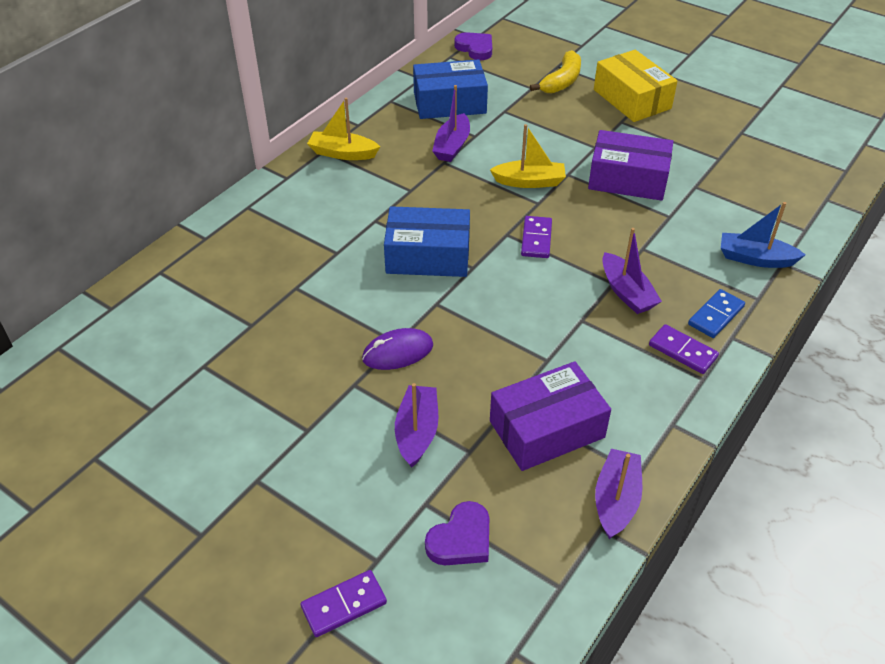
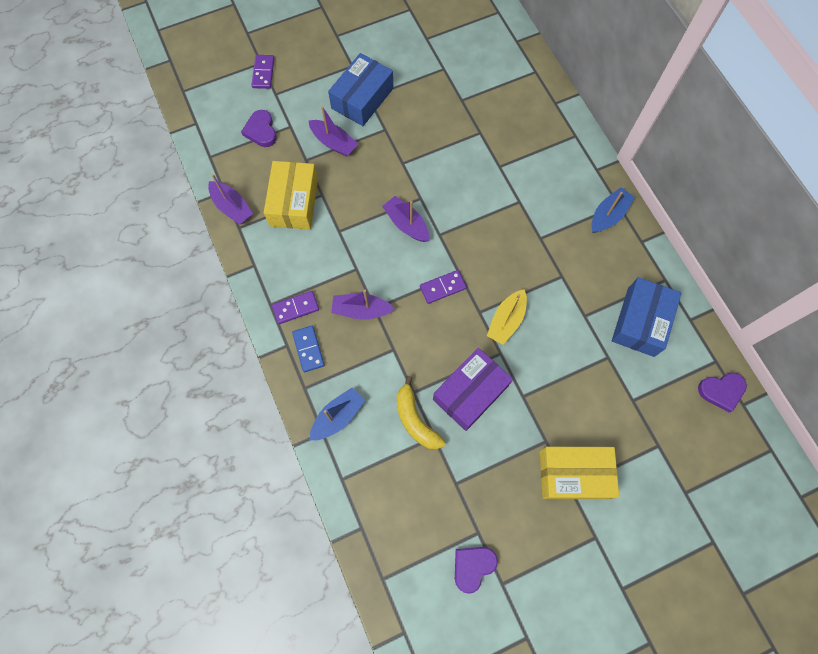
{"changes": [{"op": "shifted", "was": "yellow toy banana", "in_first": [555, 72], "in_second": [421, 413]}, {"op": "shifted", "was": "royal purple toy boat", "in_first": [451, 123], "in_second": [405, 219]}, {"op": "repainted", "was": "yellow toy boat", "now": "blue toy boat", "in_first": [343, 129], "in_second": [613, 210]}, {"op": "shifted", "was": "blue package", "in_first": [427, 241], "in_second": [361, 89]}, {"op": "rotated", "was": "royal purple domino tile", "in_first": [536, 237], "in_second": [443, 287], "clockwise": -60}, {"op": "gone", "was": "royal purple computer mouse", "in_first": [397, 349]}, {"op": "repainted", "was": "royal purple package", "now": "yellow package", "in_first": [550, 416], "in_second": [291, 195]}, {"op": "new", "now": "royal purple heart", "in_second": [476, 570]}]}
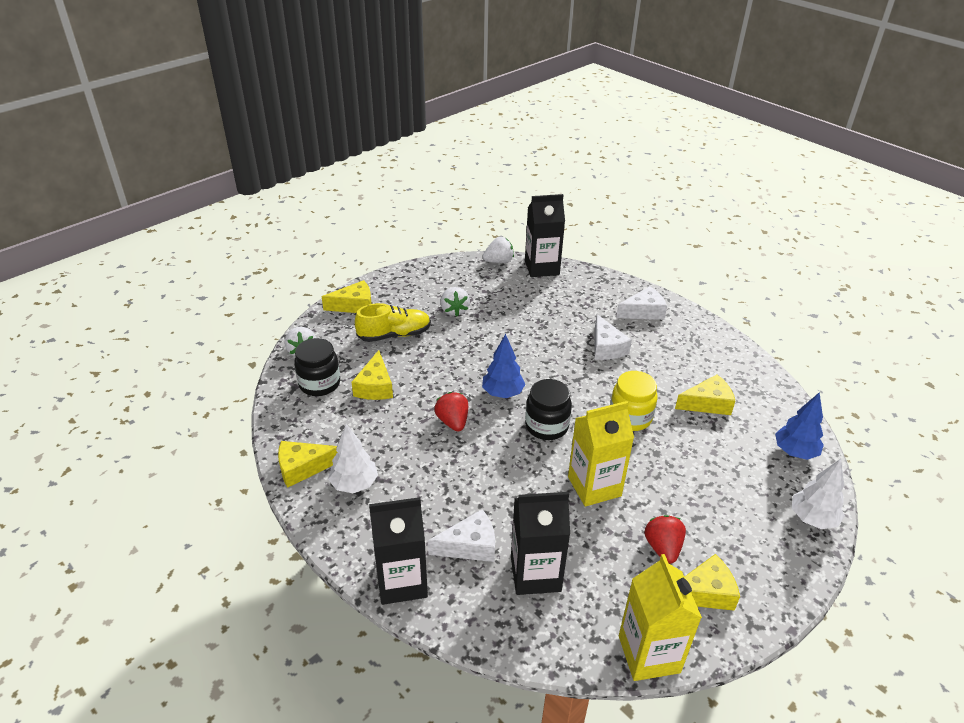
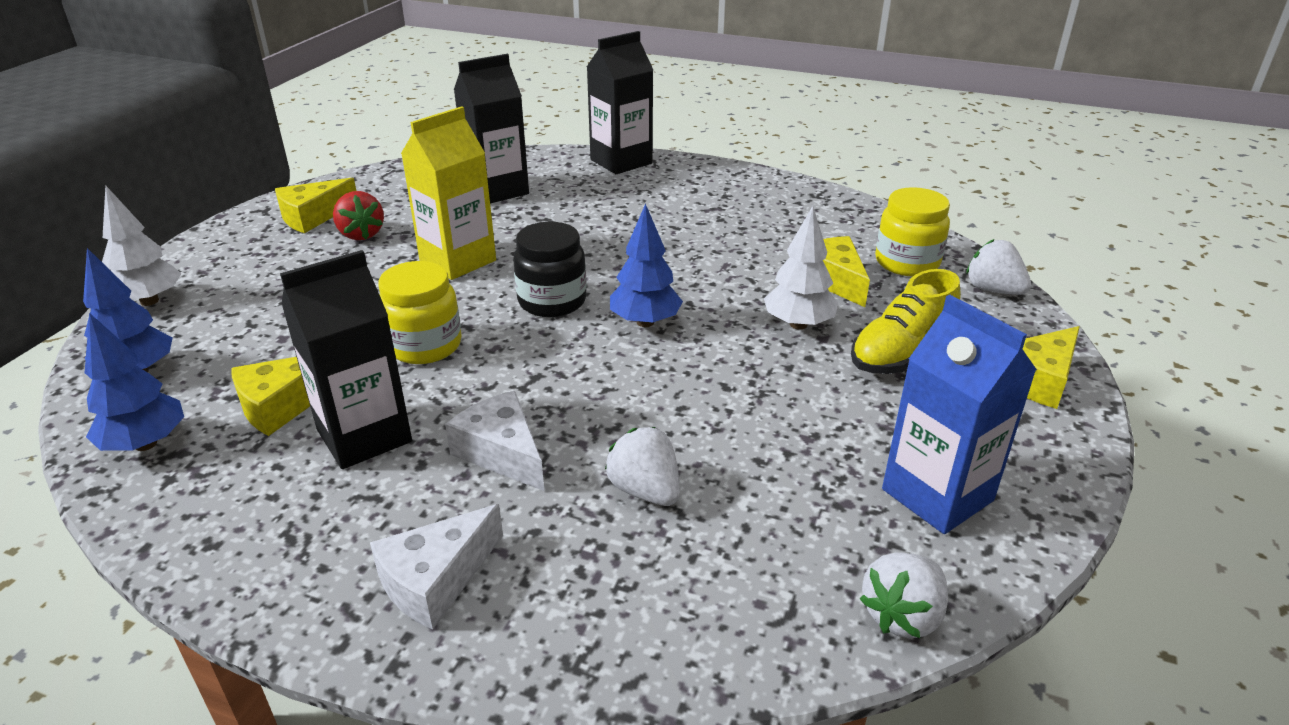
{"changes": [{"op": "shifted", "was": "black milk carton", "in_first": [545, 235], "in_second": [346, 359]}, {"op": "shifted", "was": "white strawberry", "in_first": [455, 301], "in_second": [642, 466]}, {"op": "repainted", "was": "black jar", "now": "yellow jar", "in_first": [317, 367], "in_second": [912, 231]}, {"op": "gone", "was": "crimson strawberry", "in_first": [451, 412]}, {"op": "shifted", "was": "white toy tree", "in_first": [353, 458], "in_second": [801, 268]}, {"op": "gone", "was": "yellow cheese", "in_first": [307, 464]}, {"op": "gone", "was": "white cheese", "in_first": [461, 535]}, {"op": "gone", "was": "yellow milk carton", "in_first": [660, 617]}, {"op": "new", "now": "blue milk carton", "in_second": [959, 414]}, {"op": "new", "now": "blue toy tree", "in_second": [134, 382]}]}
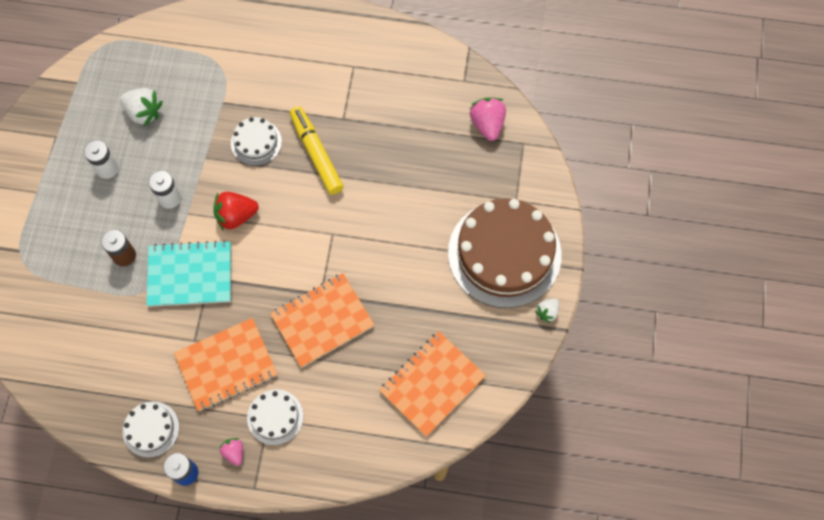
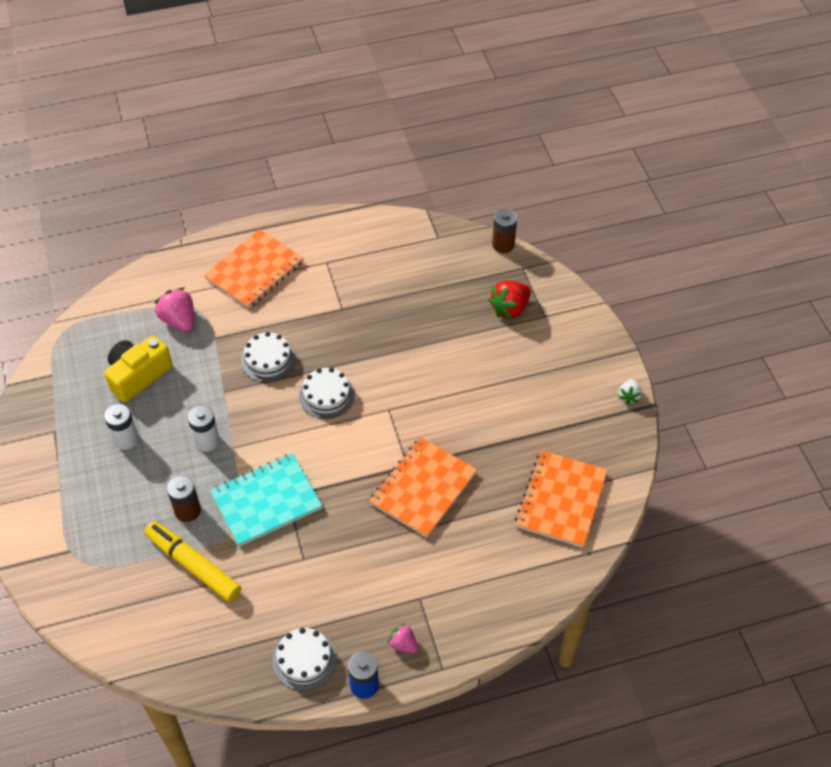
{"changes": [{"op": "swapped", "was": "white strawberry", "now": "yellow camera", "in_first": [141, 107], "in_second": [138, 368]}, {"op": "shifted", "was": "rose-pink strawberry", "in_first": [487, 119], "in_second": [174, 310]}, {"op": "shifted", "was": "yellow marker", "in_first": [317, 150], "in_second": [192, 561]}, {"op": "shifted", "was": "crimson strawberry", "in_first": [236, 211], "in_second": [509, 300]}, {"op": "gone", "was": "dark brown gateau", "in_first": [505, 253]}, {"op": "shifted", "was": "orange-coloured notepad", "in_first": [226, 364], "in_second": [254, 269]}, {"op": "shifted", "was": "white gateau", "in_first": [275, 417], "in_second": [327, 393]}, {"op": "new", "now": "dark brown battery", "in_second": [504, 231]}]}
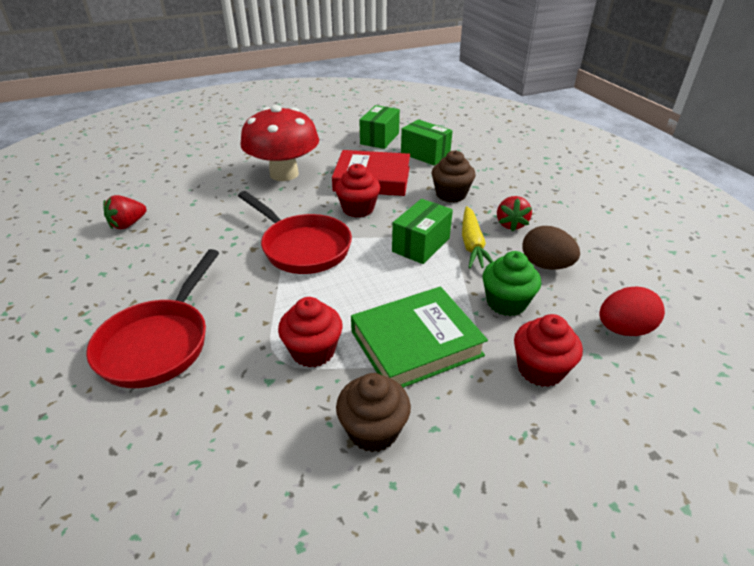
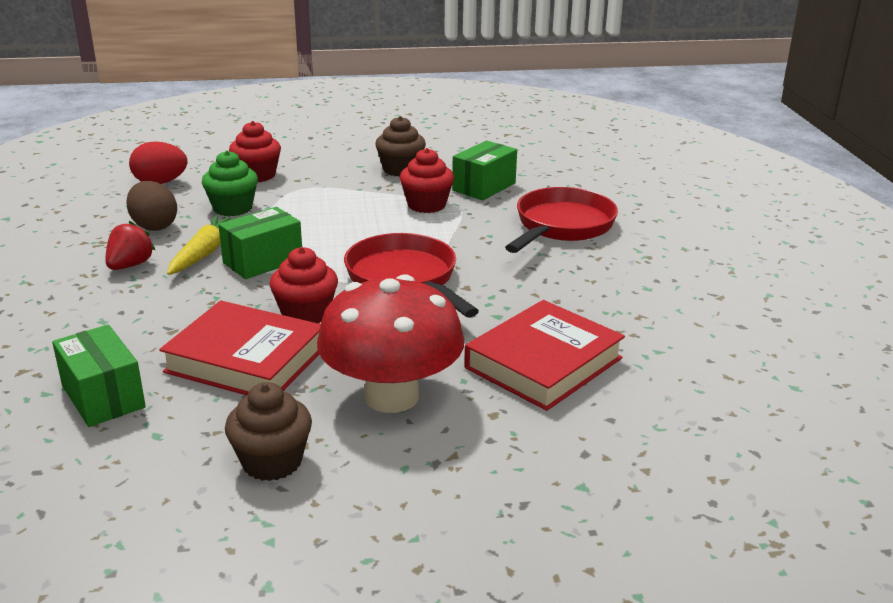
{"changes": [{"op": "shifted", "was": "green package", "in_first": [379, 127], "in_second": [484, 170]}, {"op": "shifted", "was": "dark brown fairy cake", "in_first": [453, 176], "in_second": [268, 431]}, {"op": "gone", "was": "crimson strawberry", "in_first": [124, 212]}, {"op": "gone", "was": "green book", "in_first": [419, 337]}, {"op": "new", "now": "crimson book", "in_second": [544, 355]}]}
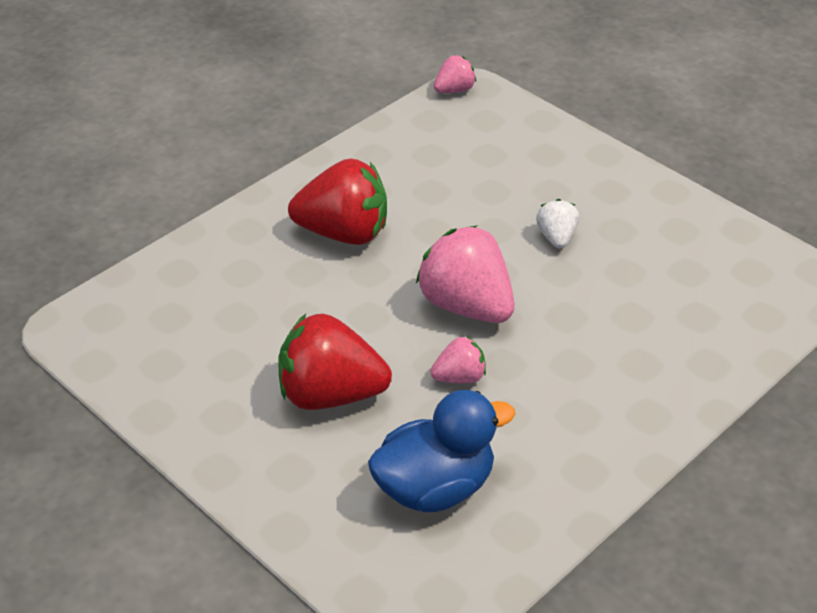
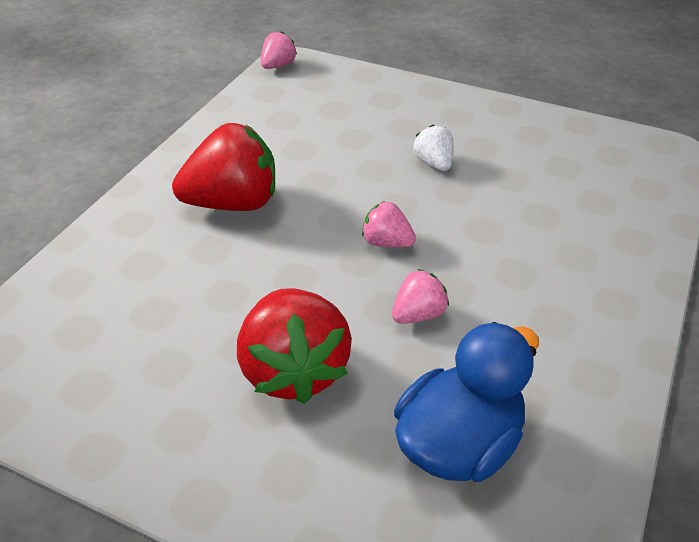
{"changes": [{"op": "scaled", "was": "rose-pink strawberry", "in_first": [465, 274], "in_second": [389, 224], "ratio": 0.5}, {"op": "rotated", "was": "crimson strawberry", "in_first": [335, 362], "in_second": [294, 346], "clockwise": -90}]}
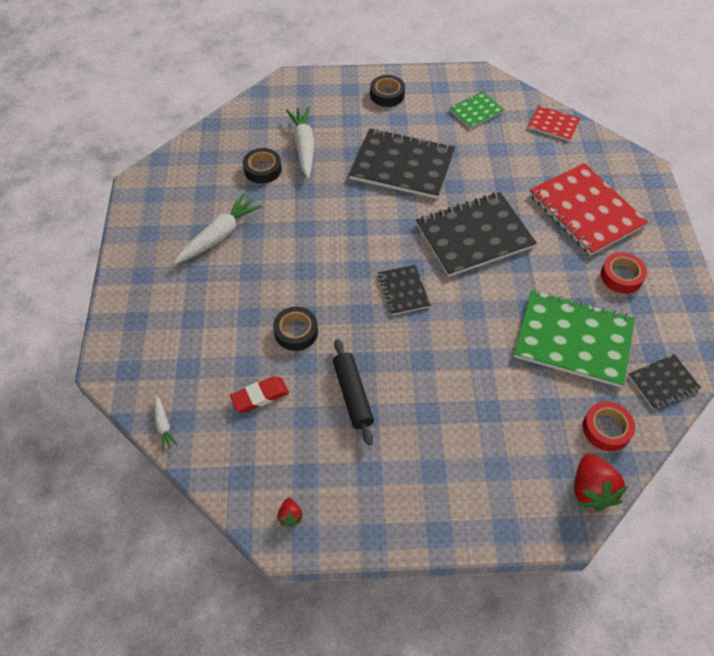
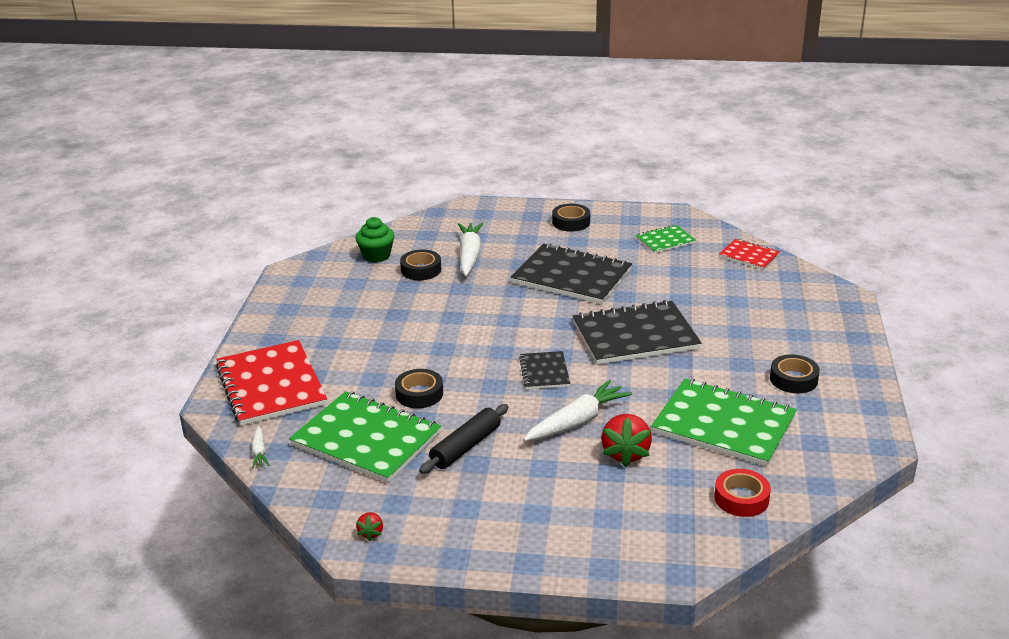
{"changes": [{"op": "shifted", "was": "crimson notepad", "in_first": [589, 209], "in_second": [271, 382]}, {"op": "shifted", "was": "white root vegetable", "in_first": [218, 229], "in_second": [577, 410]}, {"op": "repainted", "was": "crimson sticky tape", "now": "black sticky tape", "in_first": [624, 272], "in_second": [795, 373]}, {"op": "rotated", "was": "black rolling pin", "in_first": [353, 392], "in_second": [463, 439], "clockwise": 45}, {"op": "gone", "was": "black notepad", "in_first": [664, 382]}, {"op": "swapped", "was": "crimson eraser", "now": "green notepad", "in_first": [259, 394], "in_second": [365, 437]}, {"op": "shifted", "was": "crimson strawberry", "in_first": [601, 482], "in_second": [626, 440]}, {"op": "new", "now": "green fairy cake", "in_second": [375, 240]}]}
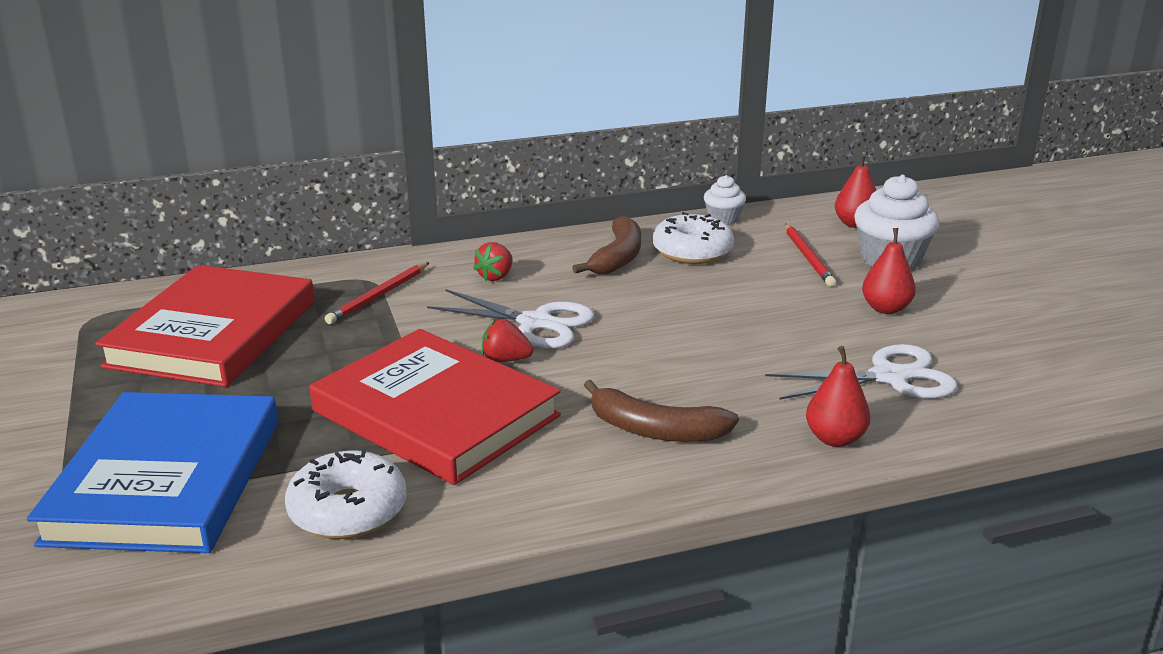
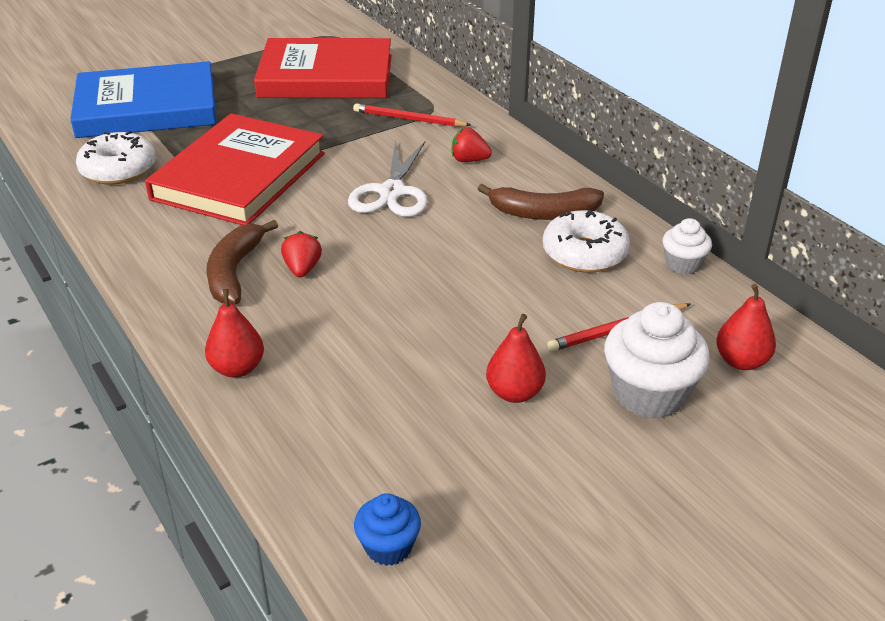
{"changes": [{"op": "shifted", "was": "crimson strawberry", "in_first": [508, 340], "in_second": [301, 254]}, {"op": "gone", "was": "white scissors", "in_first": [861, 372]}, {"op": "new", "now": "blue fairy cake", "in_second": [387, 529]}]}
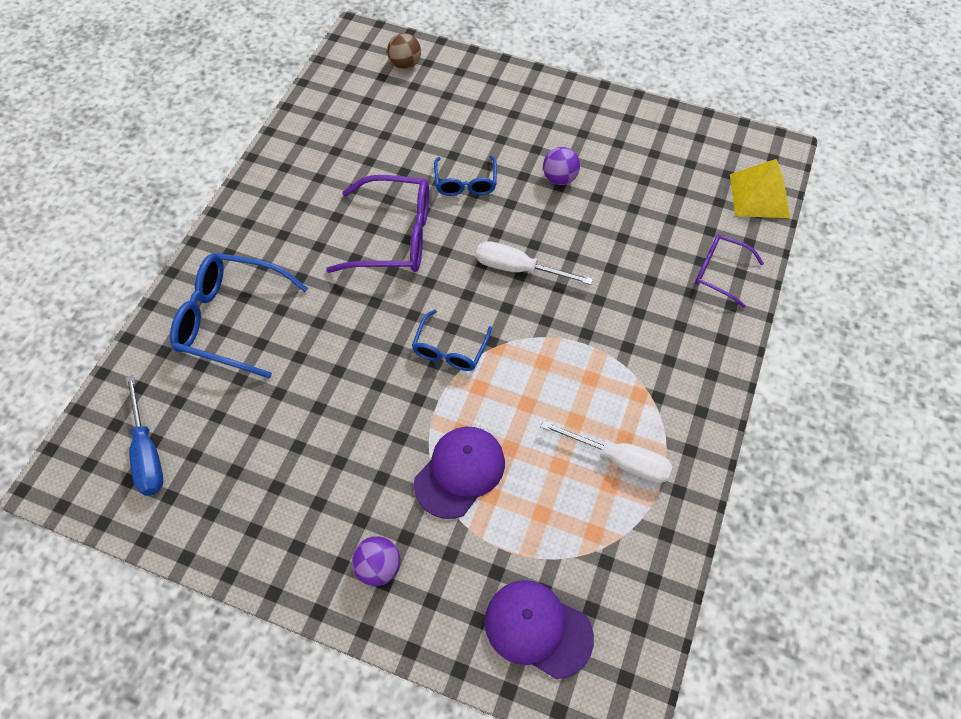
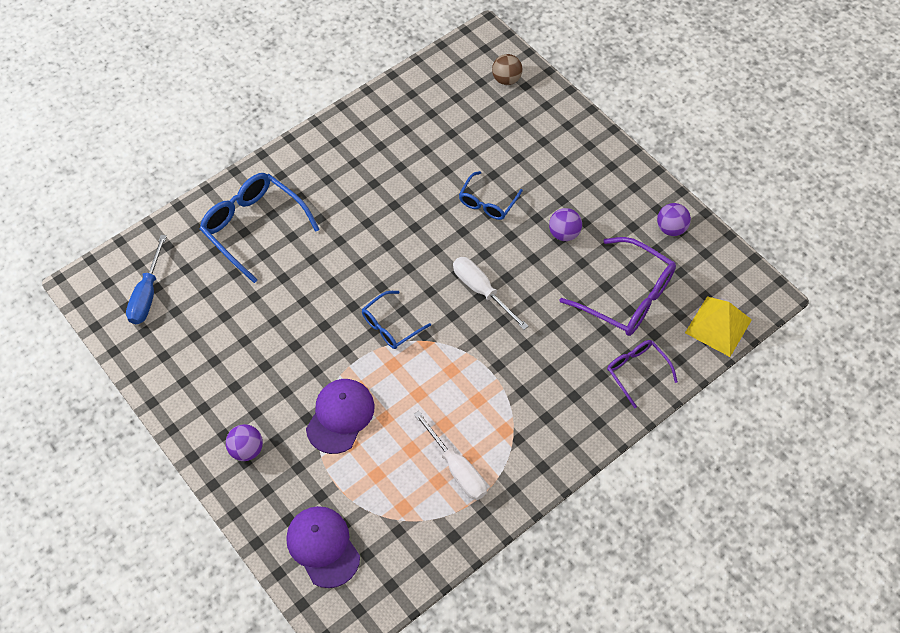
{"changes": [{"op": "shifted", "was": "royal purple eyeglasses", "in_first": [377, 224], "in_second": [617, 286]}, {"op": "rotated", "was": "royal purple peaked cap", "in_first": [459, 473], "in_second": [340, 416], "clockwise": -45}, {"op": "new", "now": "royal purple ball", "in_second": [674, 219]}]}
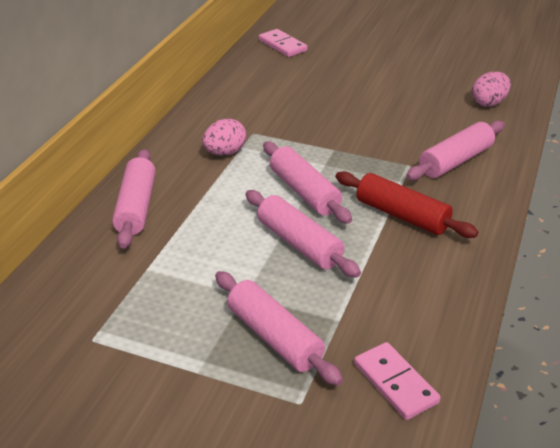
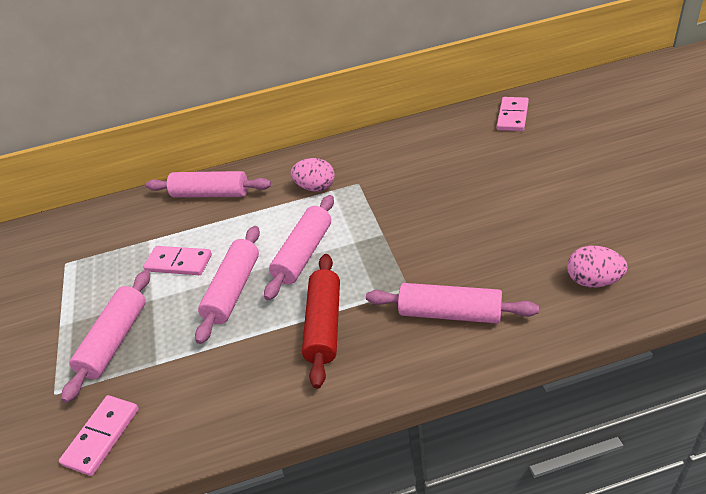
{"changes": [{"op": "rotated", "was": "rose-pink rolling pin", "in_first": [134, 199], "in_second": [208, 184], "clockwise": 45}, {"op": "new", "now": "rose-pink domino tile", "in_second": [177, 260]}]}
